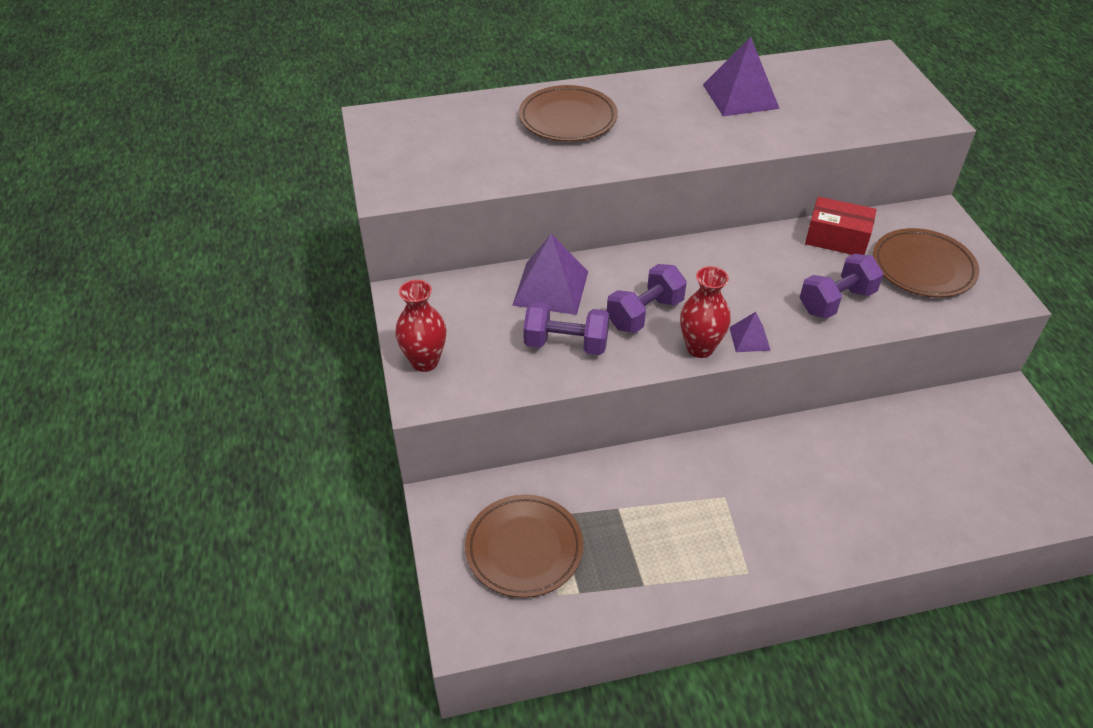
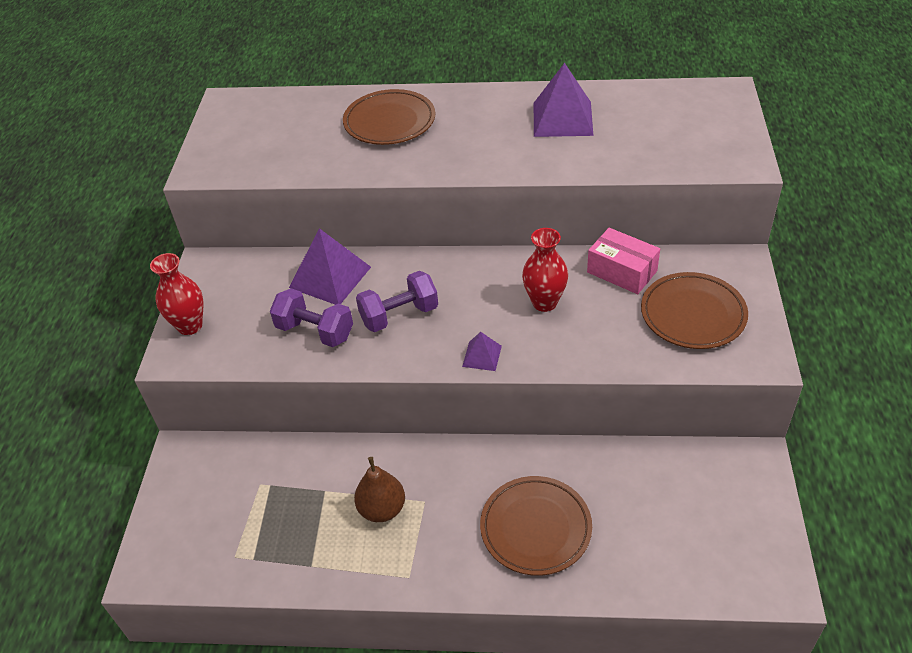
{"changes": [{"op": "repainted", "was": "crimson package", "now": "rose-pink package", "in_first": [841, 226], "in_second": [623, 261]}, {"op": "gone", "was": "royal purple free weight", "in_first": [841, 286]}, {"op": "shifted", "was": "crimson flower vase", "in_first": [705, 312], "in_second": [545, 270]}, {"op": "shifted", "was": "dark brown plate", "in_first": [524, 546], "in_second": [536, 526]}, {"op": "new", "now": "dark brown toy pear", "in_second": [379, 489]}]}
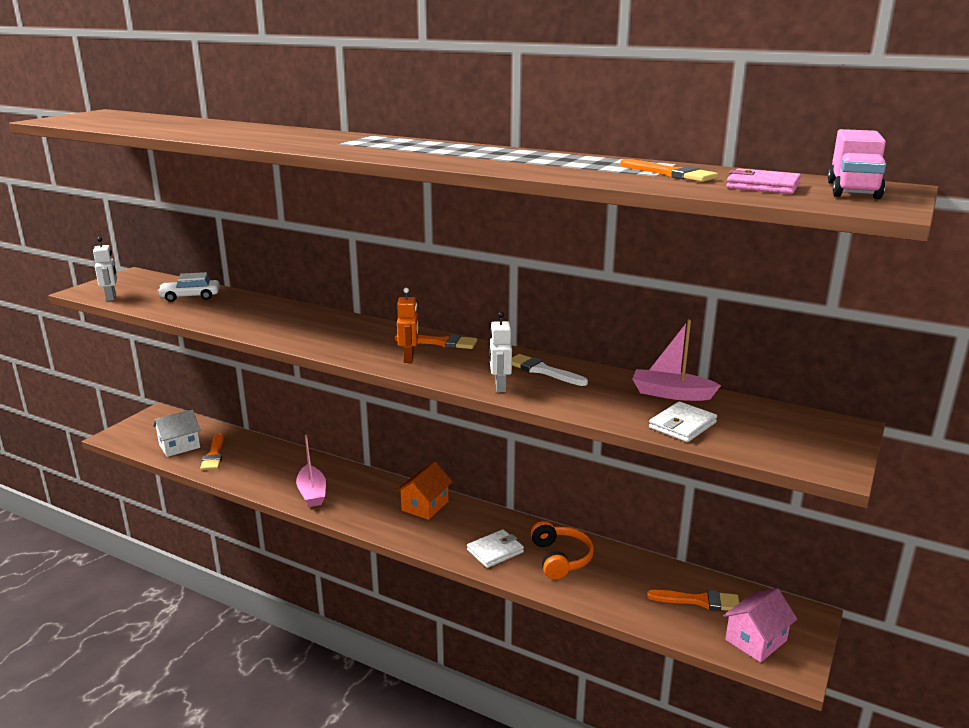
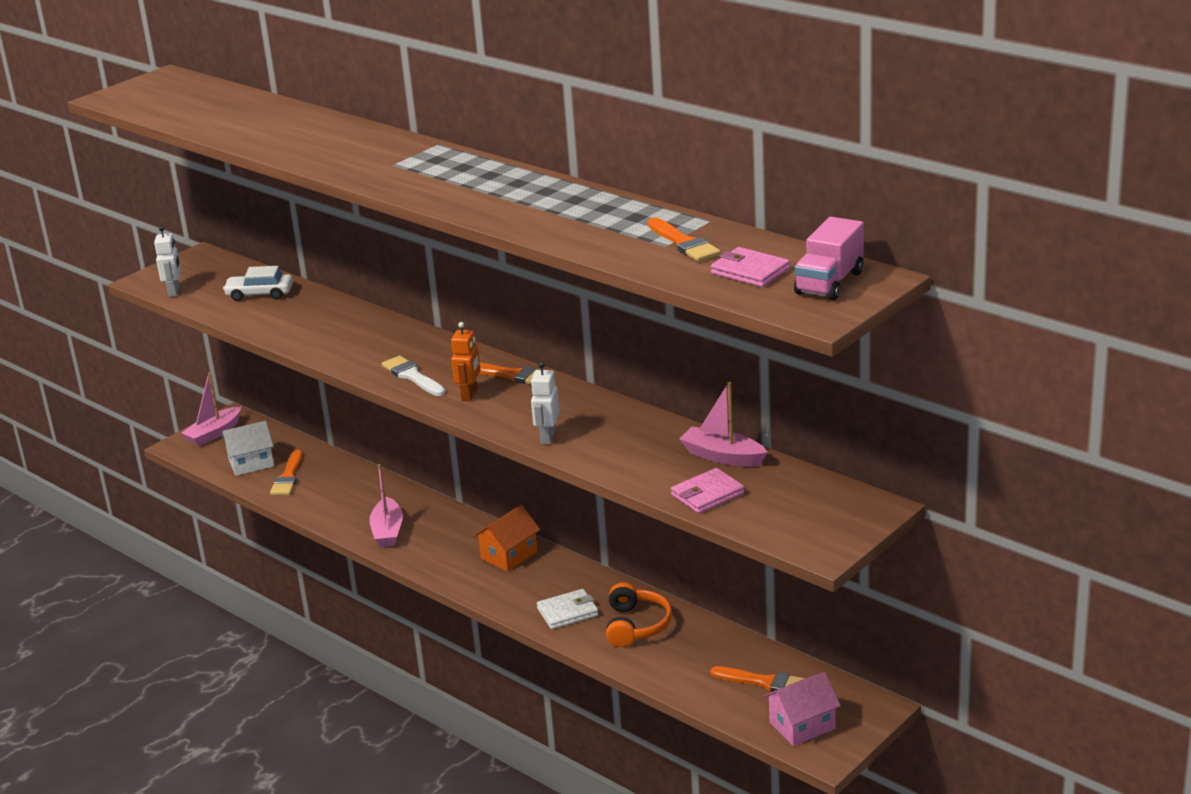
{"changes": [{"op": "shifted", "was": "white paint brush", "in_first": [550, 370], "in_second": [413, 376]}, {"op": "repainted", "was": "white wallet", "now": "rose-pink wallet", "in_first": [683, 422], "in_second": [708, 491]}, {"op": "new", "now": "rose-pink toy boat", "in_second": [211, 409]}]}
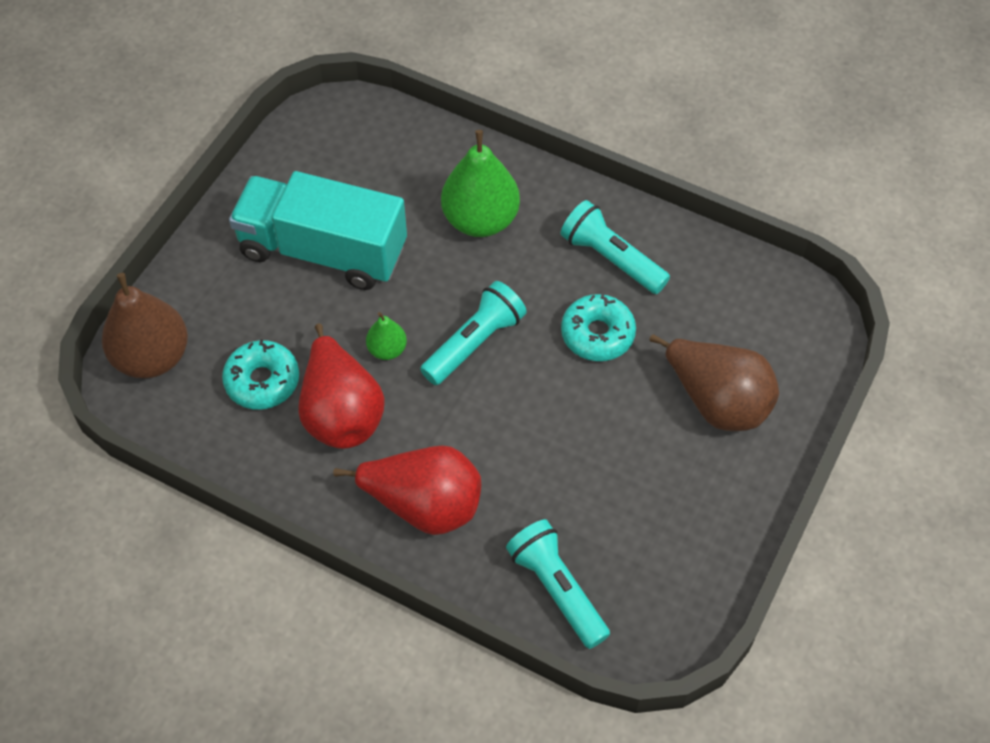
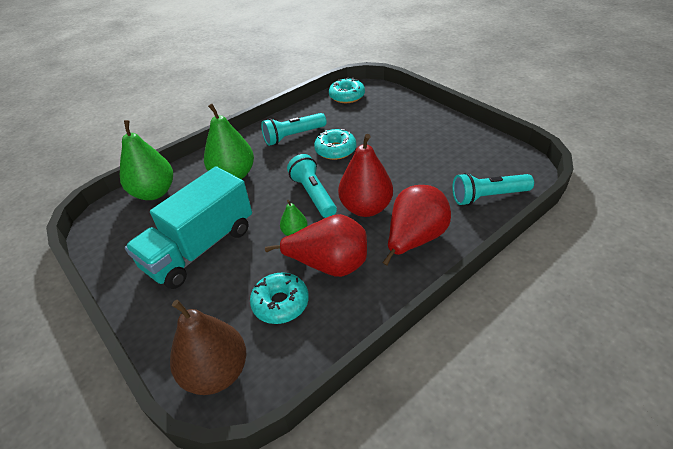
{"changes": [{"op": "gone", "was": "dark brown toy pear", "in_first": [714, 382]}, {"op": "new", "now": "aqua doughnut", "in_second": [347, 90]}, {"op": "new", "now": "green toy pear", "in_second": [146, 160]}, {"op": "new", "now": "crimson toy pear", "in_second": [365, 175]}]}
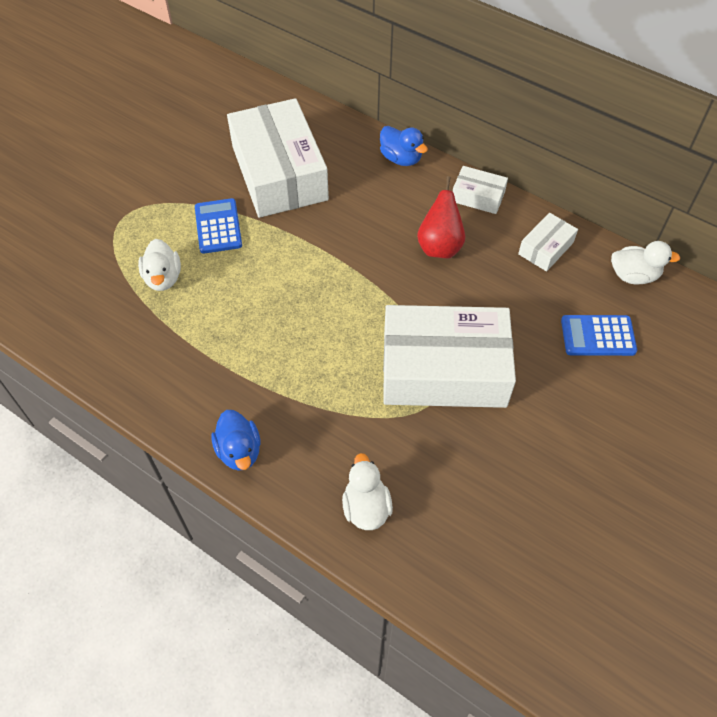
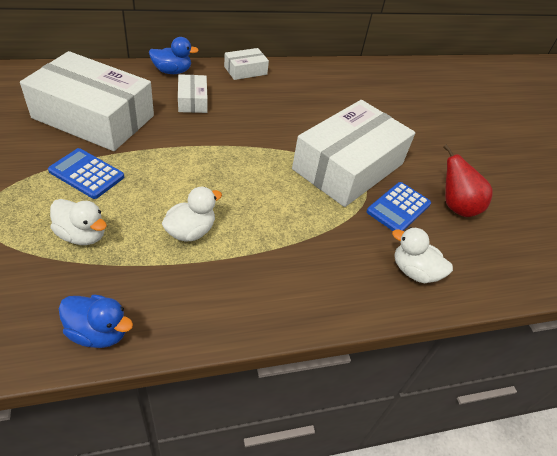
{"changes": [{"op": "shifted", "was": "crimson toy pear", "in_first": [441, 217], "in_second": [468, 180]}, {"op": "shifted", "was": "white package", "in_first": [548, 242], "in_second": [193, 93]}, {"op": "shifted", "was": "white duck", "in_first": [645, 262], "in_second": [191, 214]}, {"op": "shifted", "was": "blue adding machine", "in_first": [599, 335], "in_second": [399, 206]}, {"op": "shifted", "was": "blue duck", "in_first": [236, 440], "in_second": [96, 321]}]}
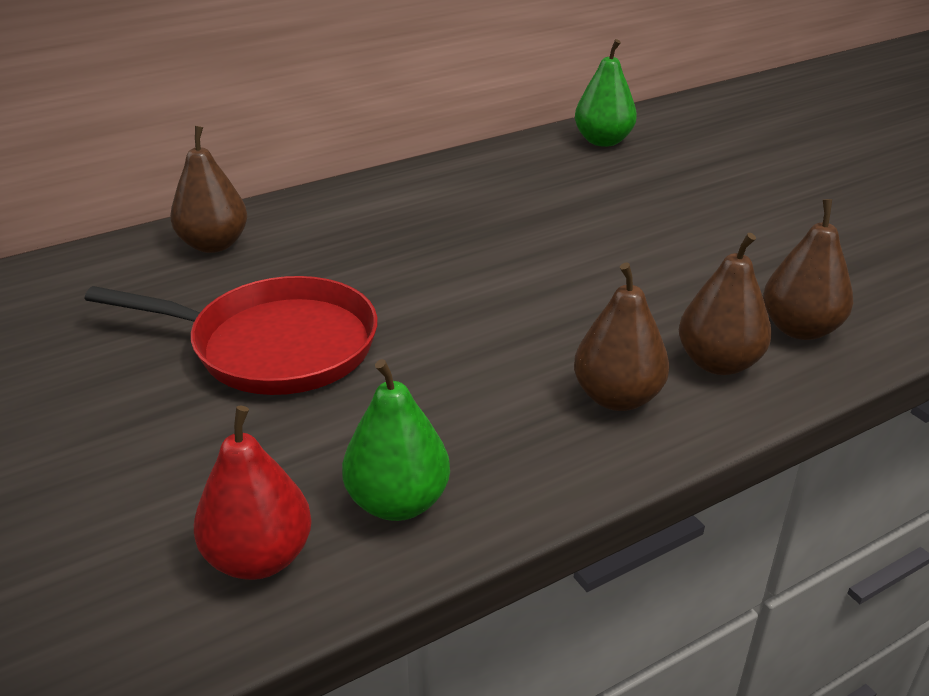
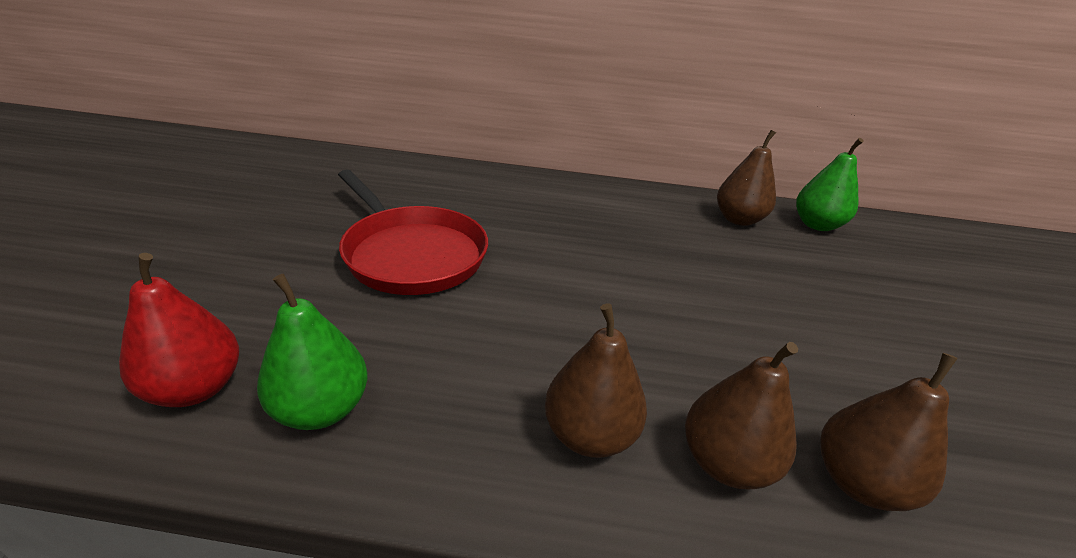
{"changes": [{"op": "shifted", "was": "dark brown toy pear", "in_first": [209, 189], "in_second": [746, 178]}]}
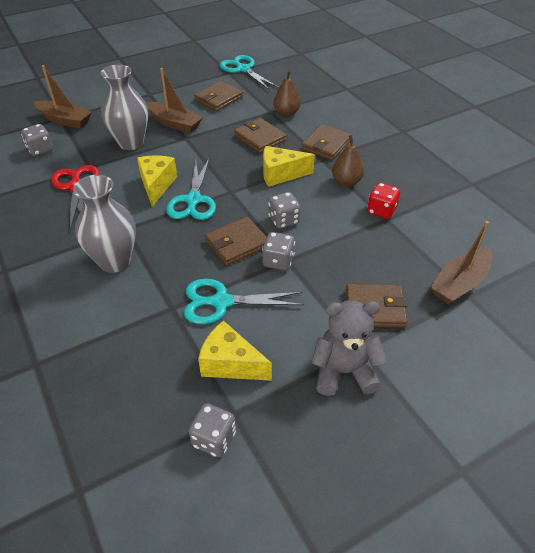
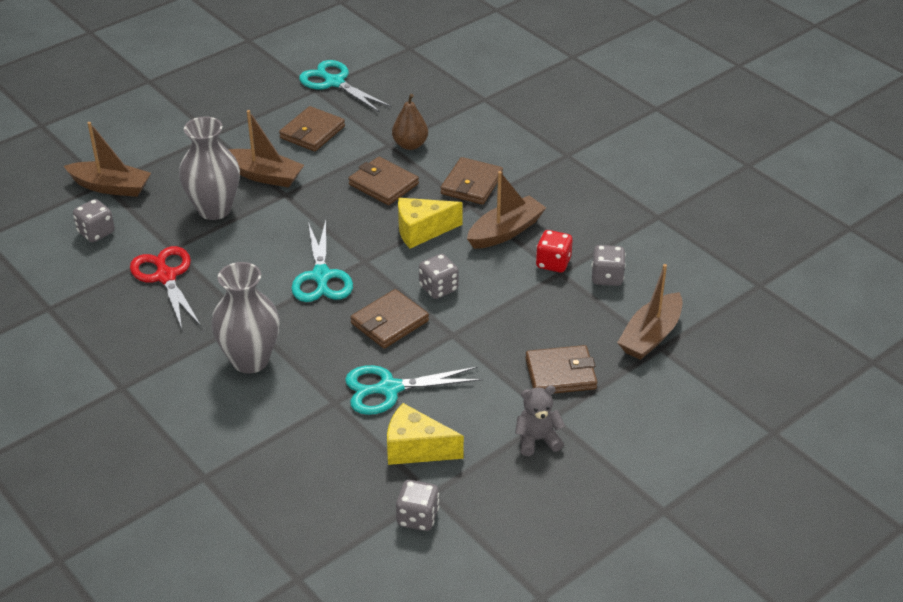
{"changes": [{"op": "swapped", "was": "dark brown toy pear", "now": "dark brown toy boat", "in_first": [348, 161], "in_second": [506, 210]}, {"op": "gone", "was": "yellow cheese", "in_first": [157, 181]}, {"op": "shifted", "was": "gray die", "in_first": [278, 251], "in_second": [609, 265]}, {"op": "scaled", "was": "gray teddy bear", "in_first": [349, 348], "in_second": [540, 421], "ratio": 0.67}]}
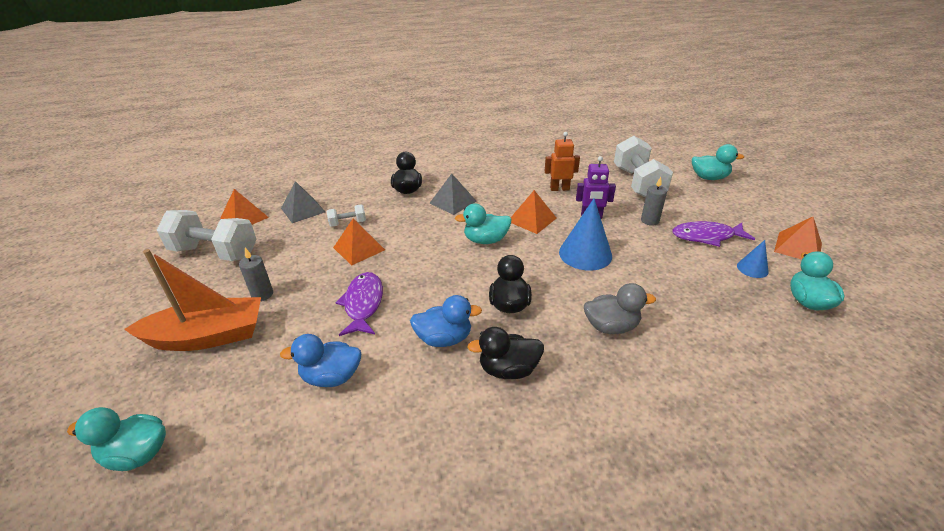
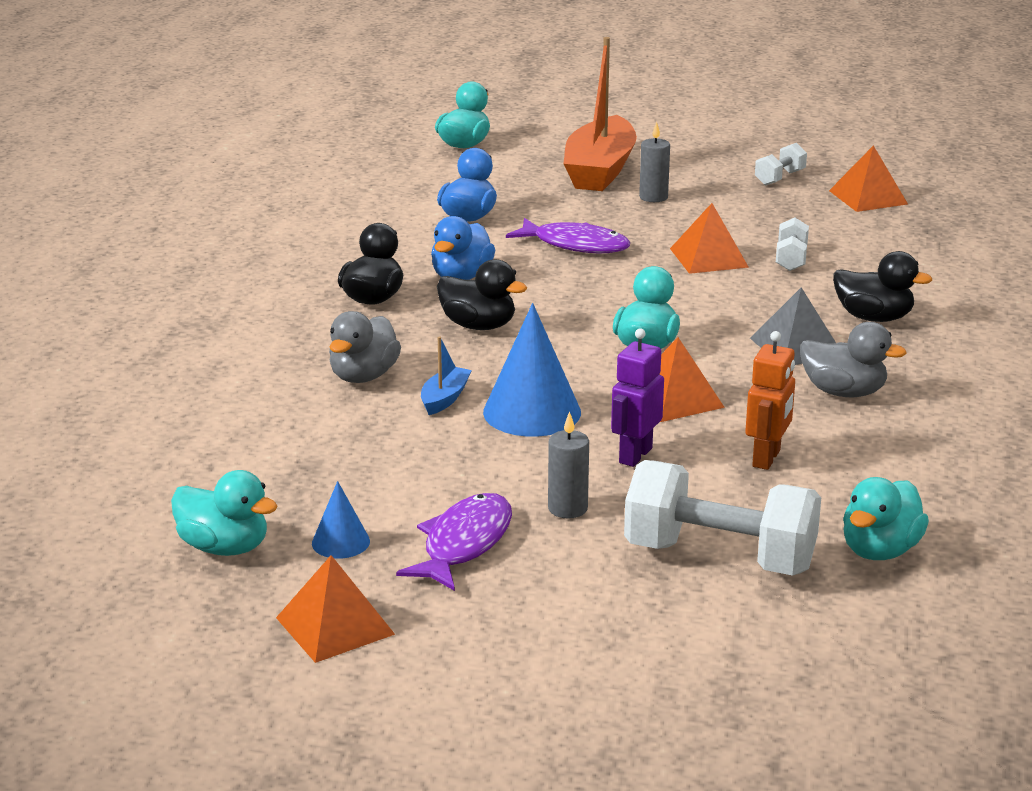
{"changes": [{"op": "shifted", "was": "aqua duck", "in_first": [718, 162], "in_second": [886, 518]}, {"op": "gone", "was": "gray solid pyramid", "in_first": [303, 202]}, {"op": "scaled", "was": "white free weight", "in_first": [206, 235], "in_second": [781, 164], "ratio": 0.47}, {"op": "new", "now": "gray duck", "in_second": [853, 359]}, {"op": "new", "now": "blue toy boat", "in_second": [446, 375]}]}
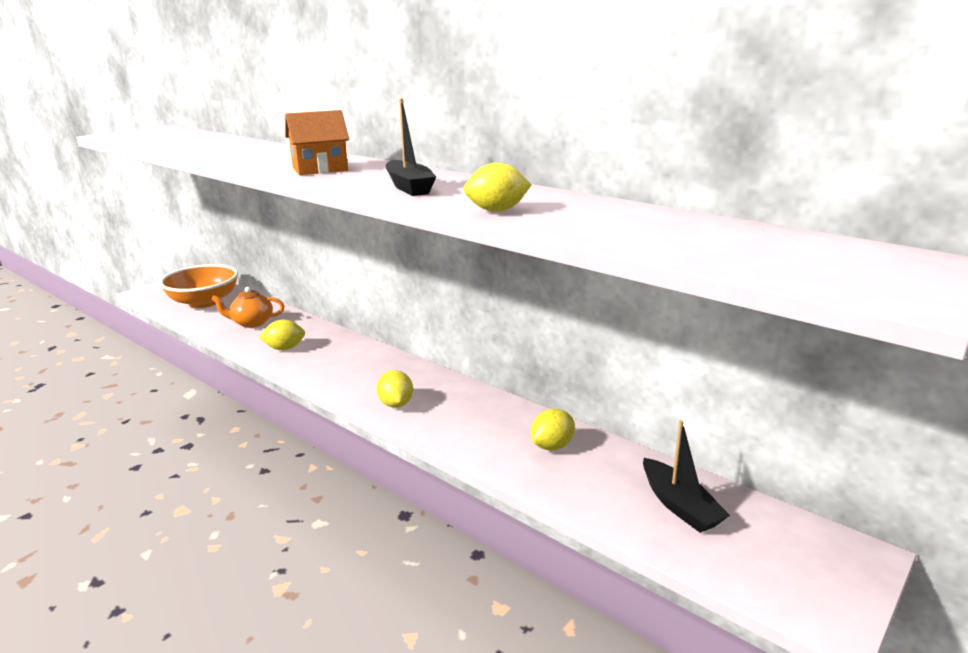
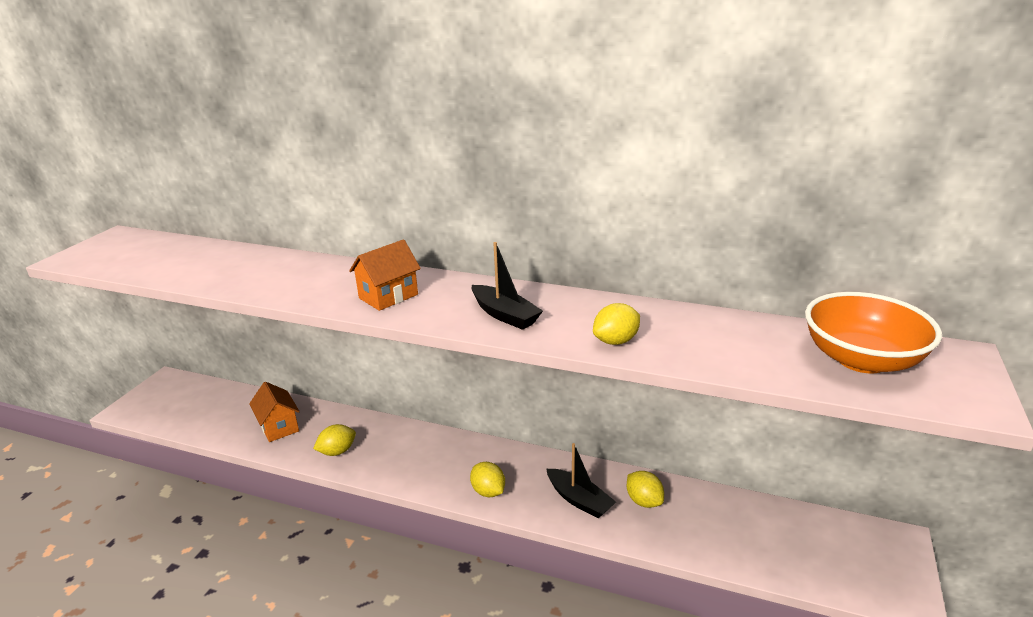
{"changes": [{"op": "shifted", "was": "orange-coloured deep dish", "in_first": [198, 286], "in_second": [873, 333]}, {"op": "swapped", "was": "orange-coloured teapot", "now": "orange-coloured house", "in_first": [247, 307], "in_second": [274, 412]}, {"op": "rotated", "was": "yellow lemon", "in_first": [553, 429], "in_second": [645, 489], "clockwise": -60}, {"op": "shifted", "was": "black toy boat", "in_first": [686, 476], "in_second": [581, 480]}]}
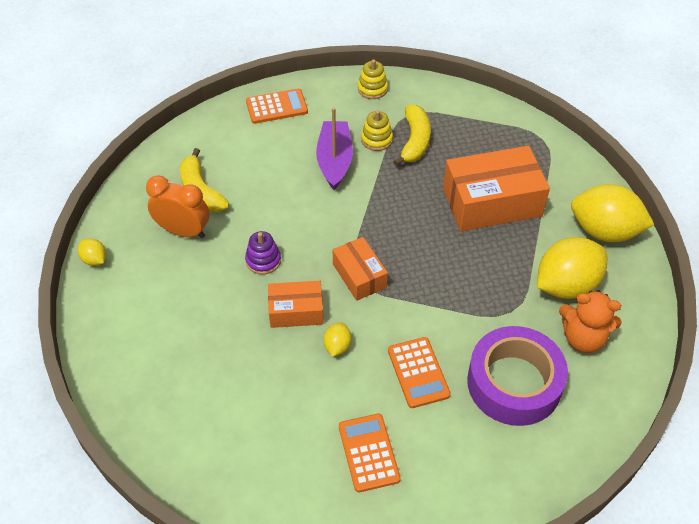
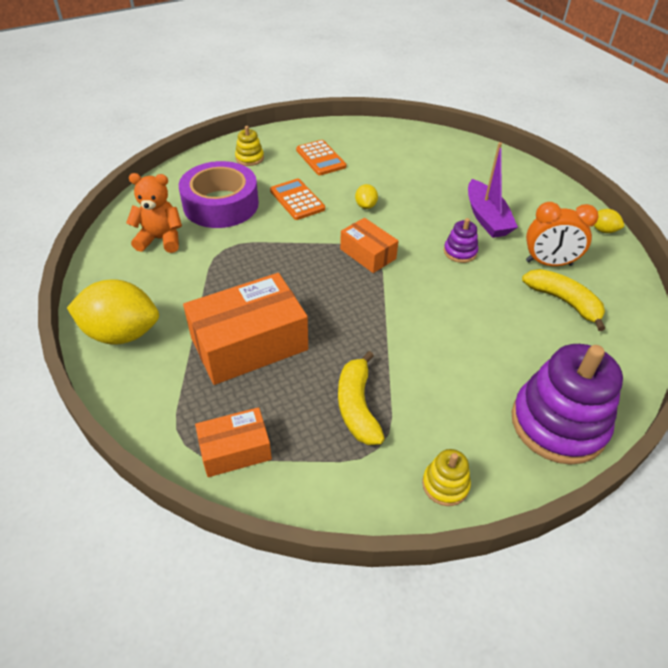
{"changes": [{"op": "swapped", "was": "orange-coloured adding machine", "now": "royal purple stacking rings", "in_first": [277, 106], "in_second": [567, 404]}, {"op": "shifted", "was": "royal purple toy boat", "in_first": [334, 149], "in_second": [493, 190]}, {"op": "shifted", "was": "yellow stacking rings", "in_first": [377, 130], "in_second": [249, 146]}, {"op": "gone", "was": "yellow lemon", "in_first": [572, 268]}, {"op": "shifted", "was": "orange-coloured package", "in_first": [296, 304], "in_second": [233, 442]}]}
